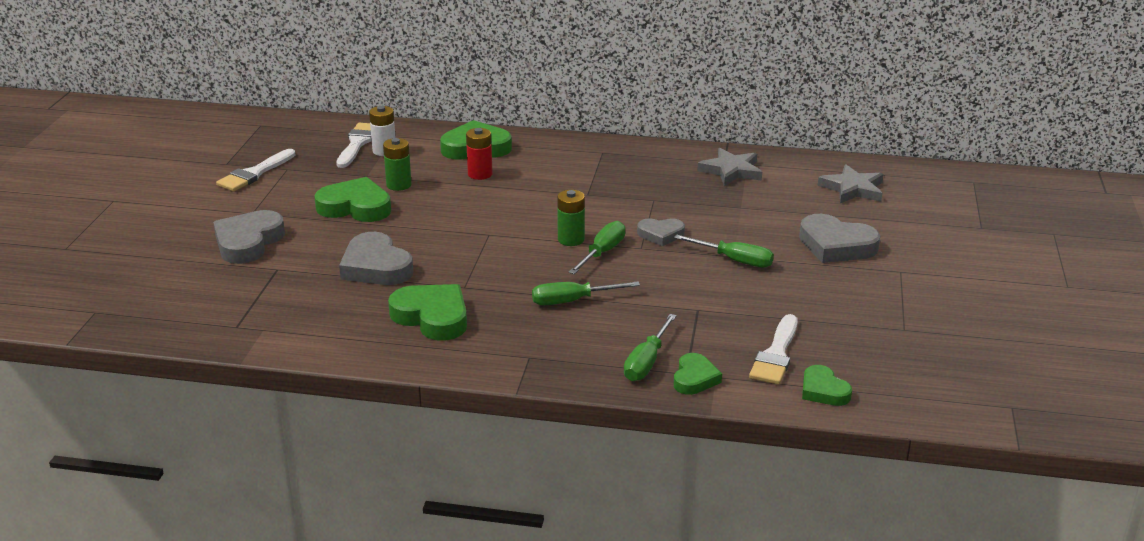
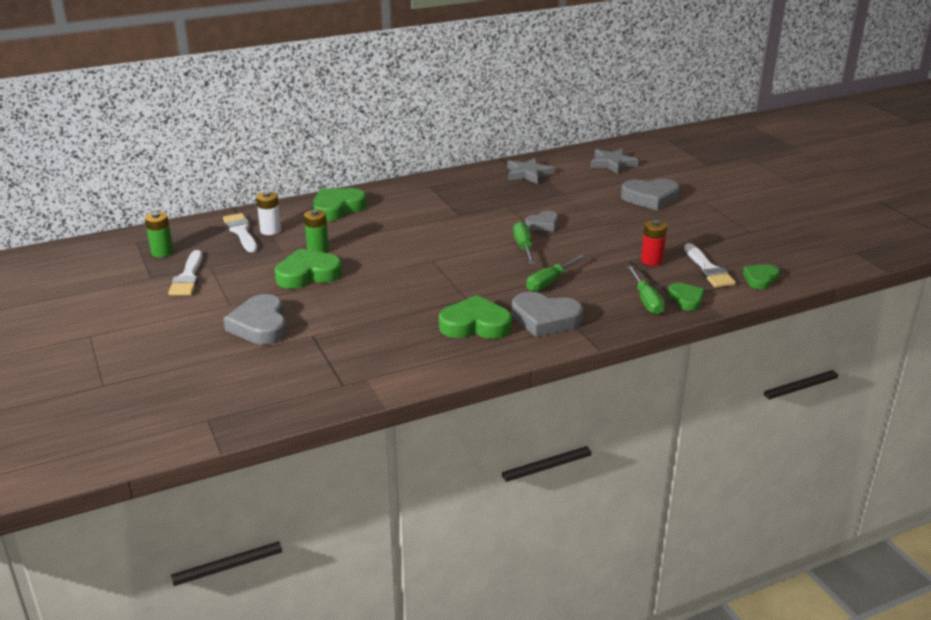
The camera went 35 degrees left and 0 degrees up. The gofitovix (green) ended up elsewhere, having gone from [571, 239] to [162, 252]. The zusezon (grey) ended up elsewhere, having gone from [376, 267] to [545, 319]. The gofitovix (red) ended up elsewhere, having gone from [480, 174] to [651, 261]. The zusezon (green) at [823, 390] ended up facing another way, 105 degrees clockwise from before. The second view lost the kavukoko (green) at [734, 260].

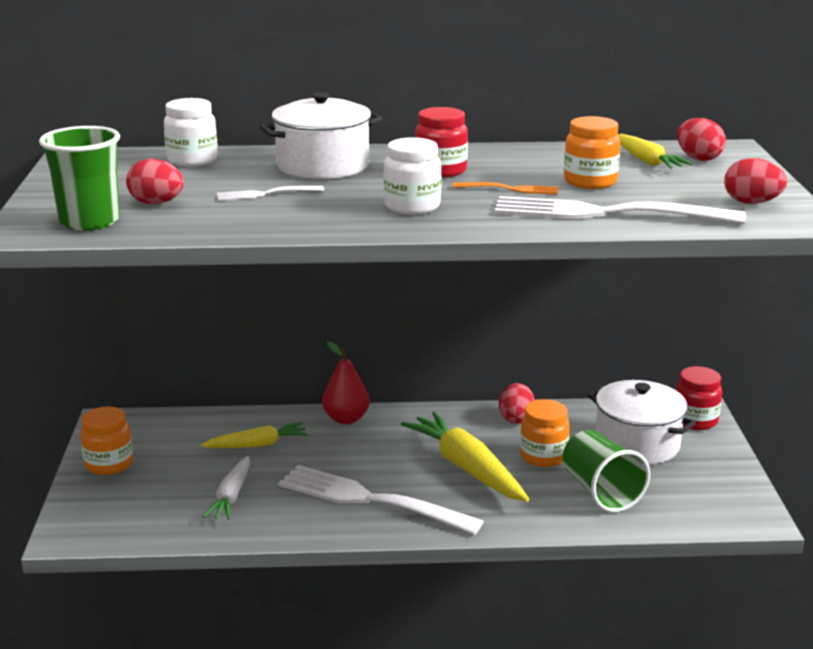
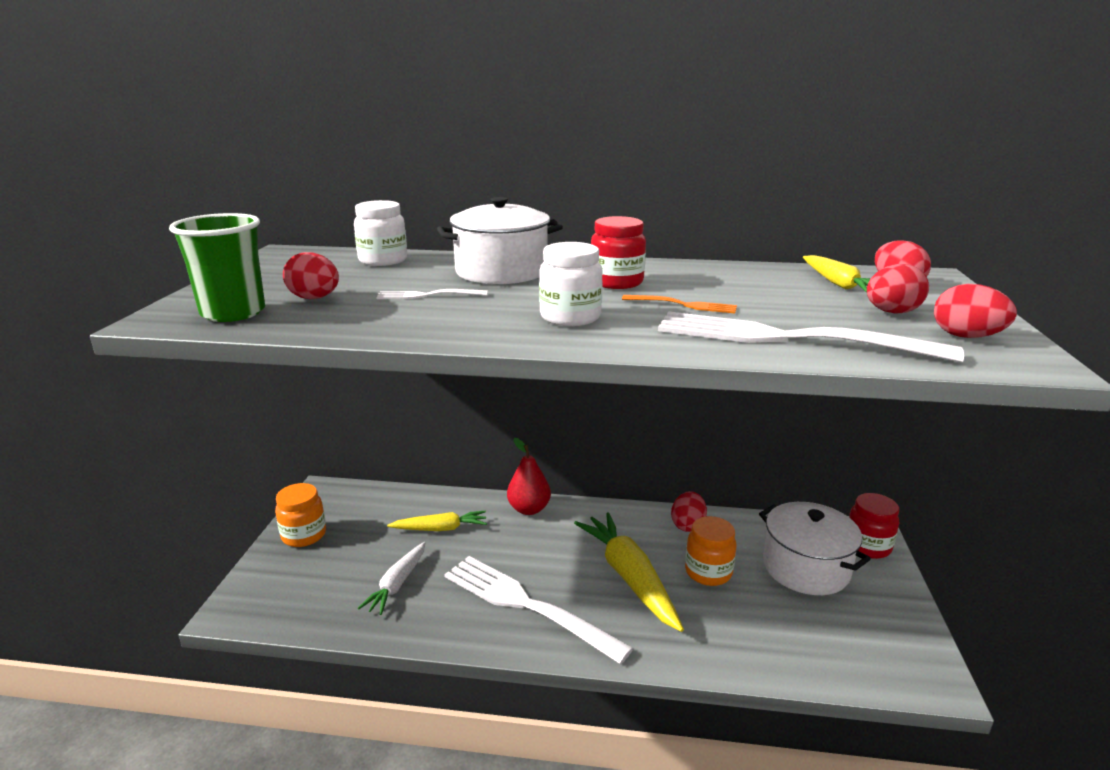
The camera went 10 degrees right and 0 degrees up. The second view gained the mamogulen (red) at [891, 312]. The second view lost the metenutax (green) at [601, 492]. The second view lost the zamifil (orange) at [590, 182].

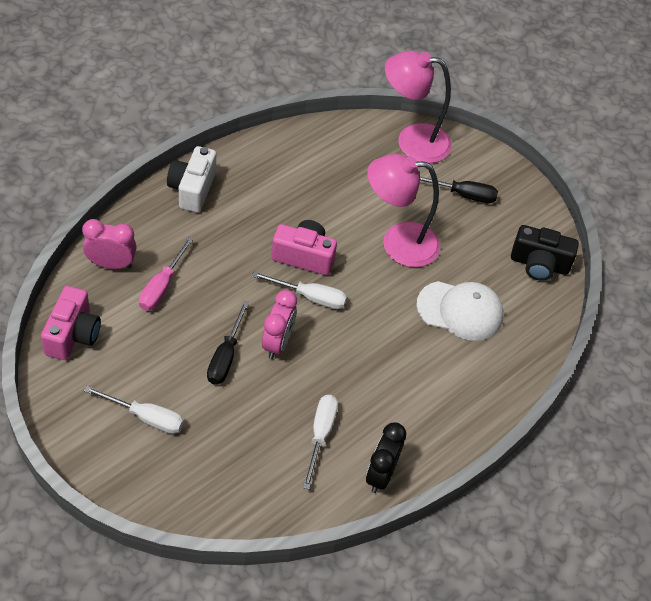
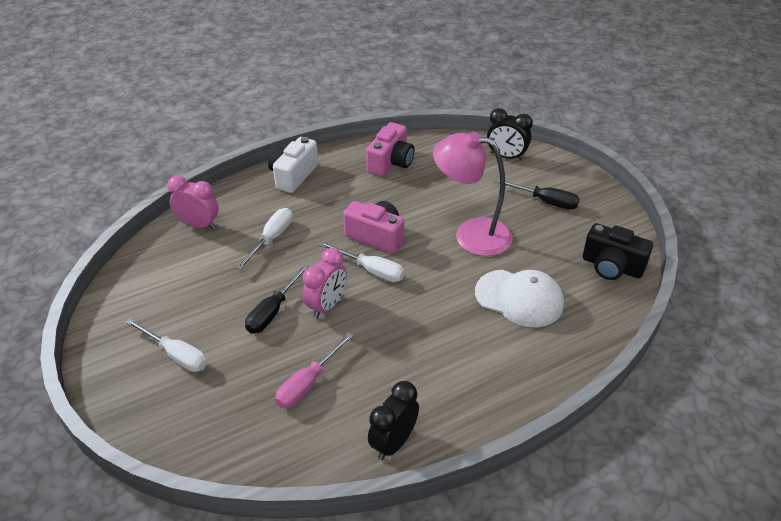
The camera went 20 degrees right and 10 degrees down. The kavukoko (white) ended up elsewhere, having gone from [320, 435] to [271, 239]. The kavukoko (pink) ended up elsewhere, having gone from [162, 286] to [308, 383]. The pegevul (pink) ended up elsewhere, having gone from [73, 335] to [391, 163]. Where the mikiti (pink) stood at [412, 141], the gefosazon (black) came to stand at [506, 156].

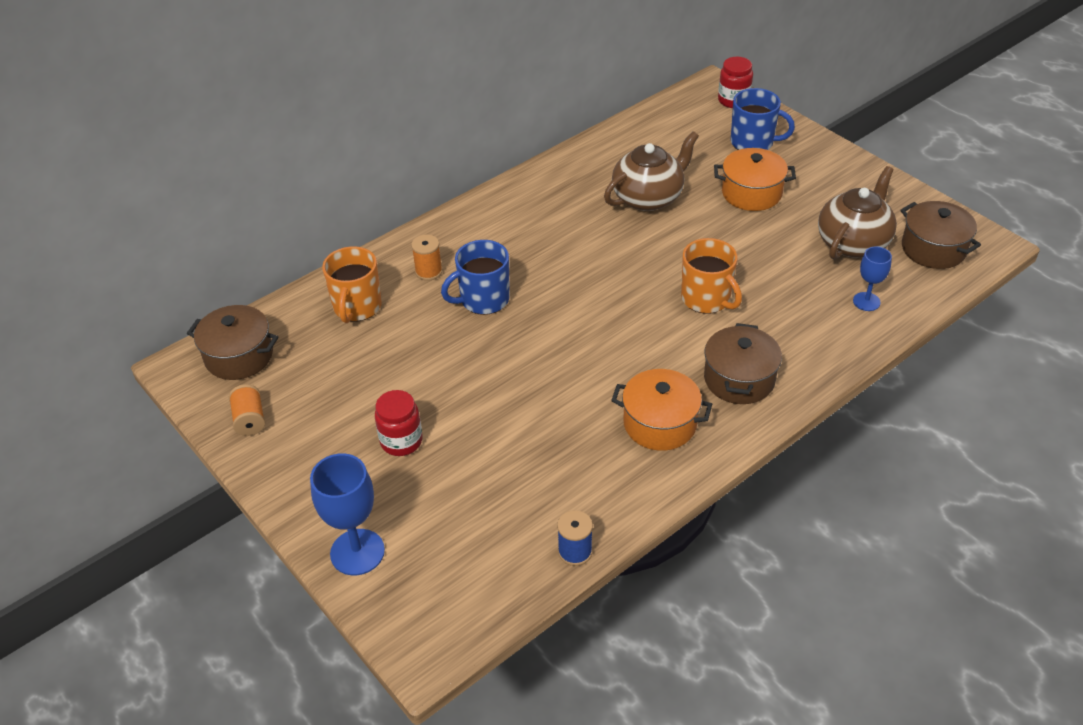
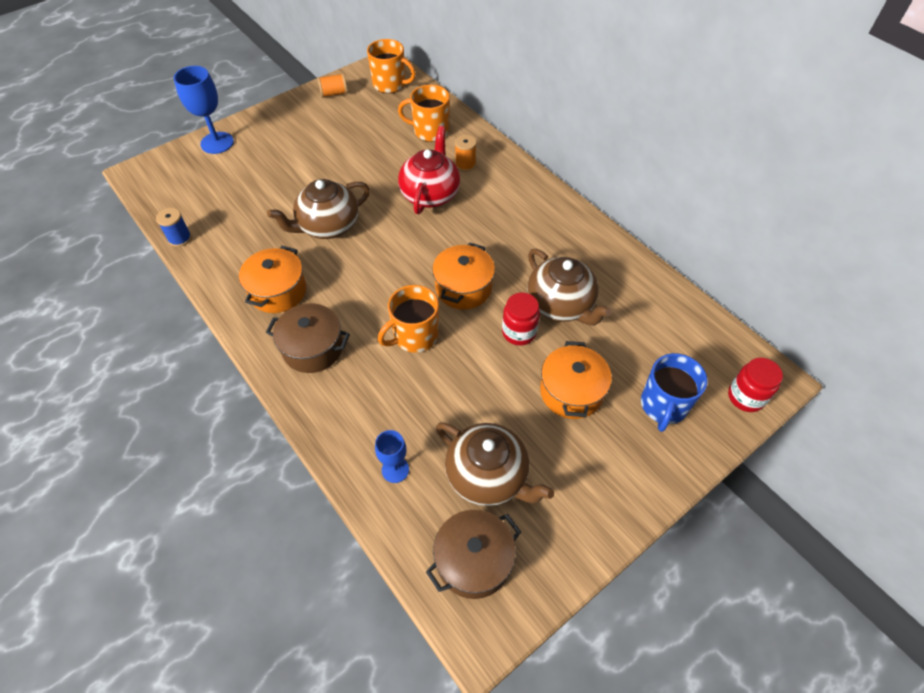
The camera went 90 degrees right and 10 degrees up. The second view gained the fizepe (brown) at [328, 226]. Where the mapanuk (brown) stood at [239, 356], the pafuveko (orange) came to stand at [390, 84]. Where the pafuveko (blue) stood at [483, 300], the fizepe (red) came to stand at [430, 194]. The second view gained the mapanuk (orange) at [463, 288]. The zamifil (red) ended up elsewhere, having gone from [401, 441] to [519, 332].

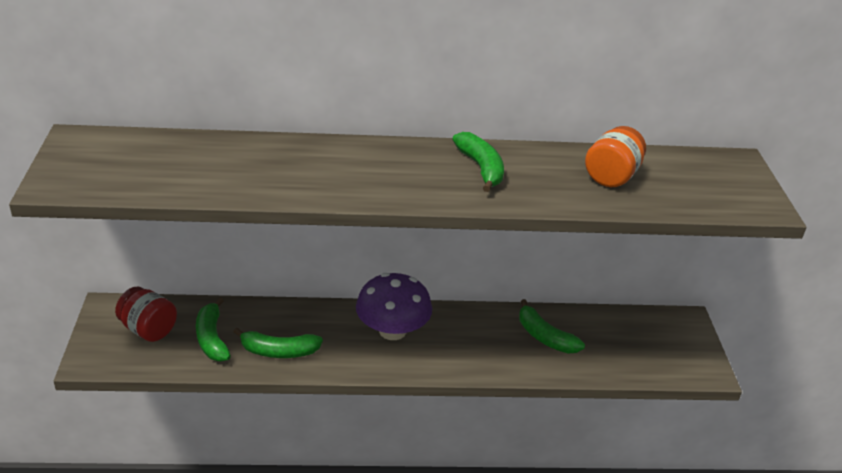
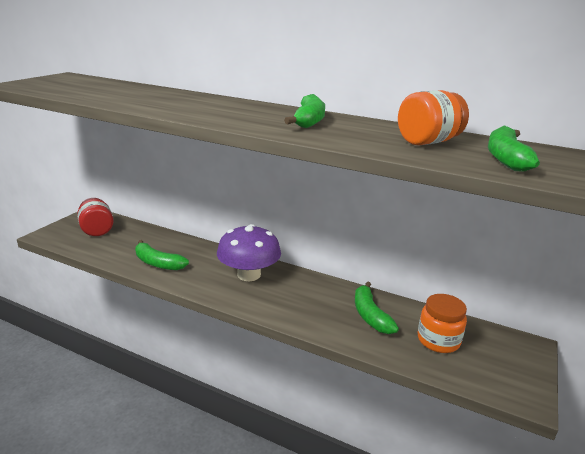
The camera went 30 degrees right and 10 degrees down. The second view gained the zamifil (orange) at [438, 340]. The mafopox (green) ended up elsewhere, having gone from [212, 338] to [505, 158].

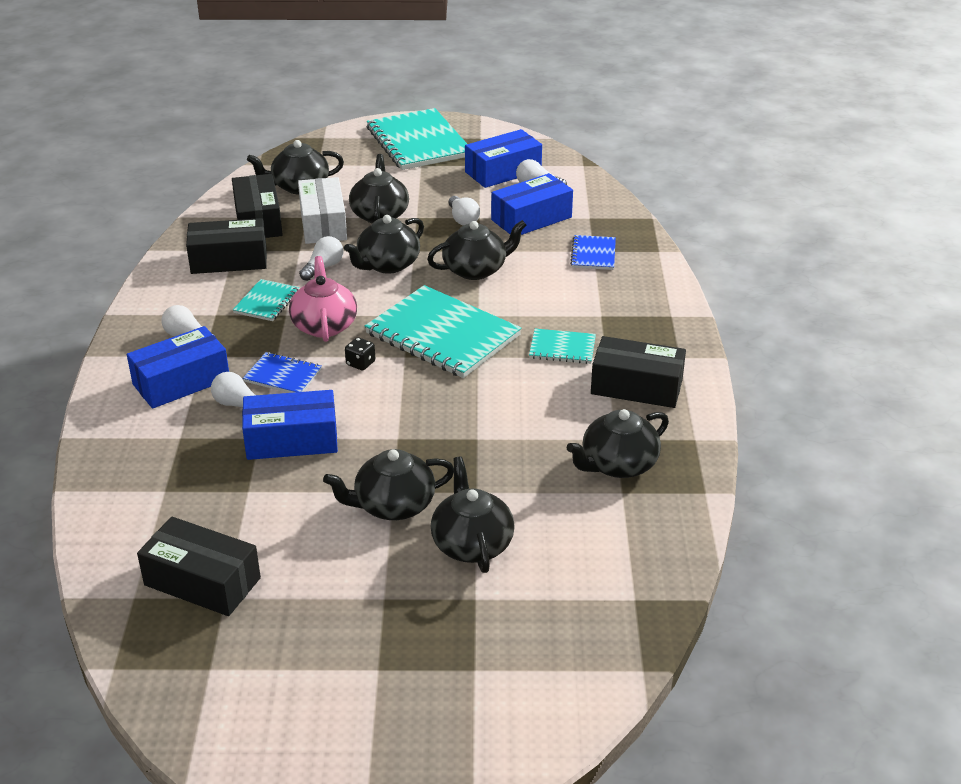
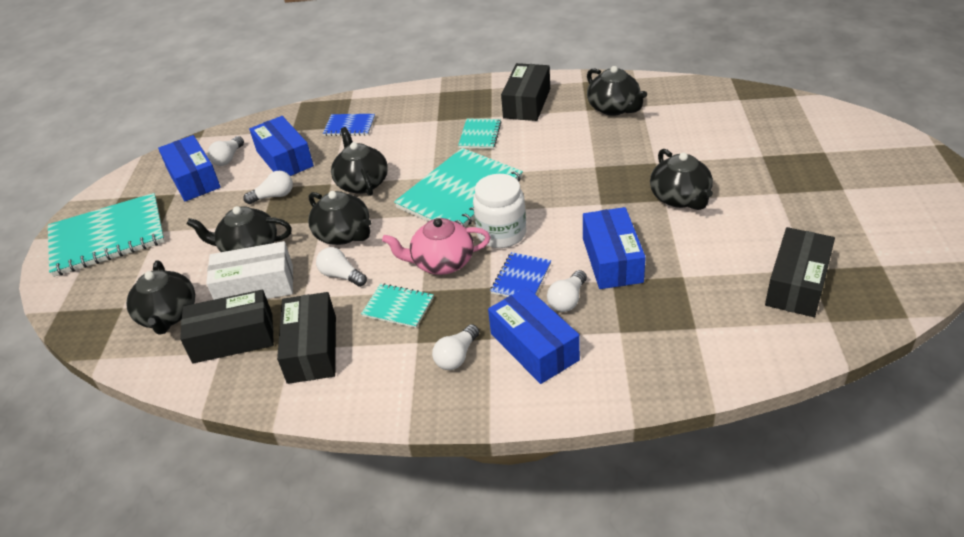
The camera went 85 degrees left and 5 degrees up. Where the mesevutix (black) stood at [360, 363], the zamifil (white) came to stand at [501, 234]. The second view lost the fizepe (black) at [472, 543].

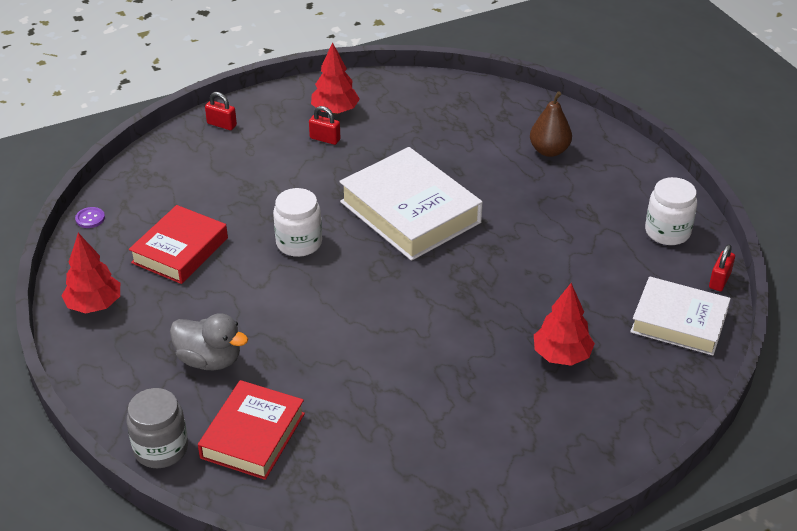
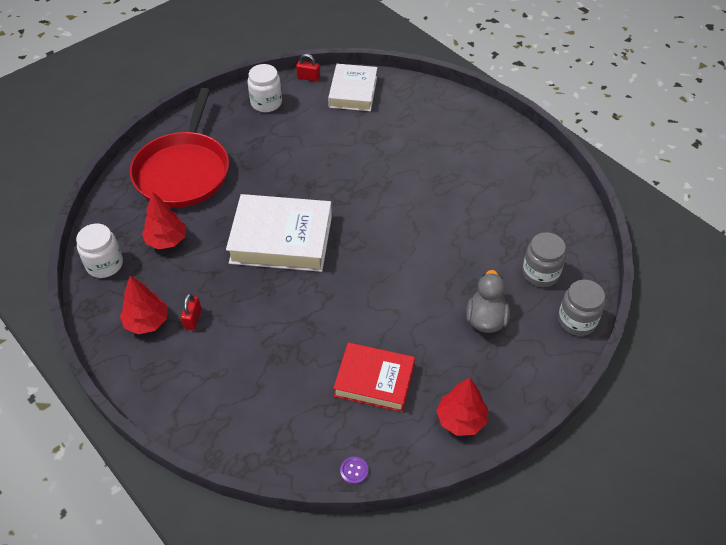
The camera went 105 degrees left and 10 degrees up. The zamifil (white) ended up elsewhere, having gone from [299, 243] to [104, 264]. Where the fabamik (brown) stood at [549, 151], the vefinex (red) came to stand at [183, 171]. The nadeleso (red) ended up elsewhere, having gone from [561, 355] to [166, 240]. The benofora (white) at [410, 212] ended up facing another way, 60 degrees clockwise from before. Where the benofora (red) stood at [253, 435], the zamifil (grey) came to stand at [540, 273]. The second view lost the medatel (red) at [221, 124].

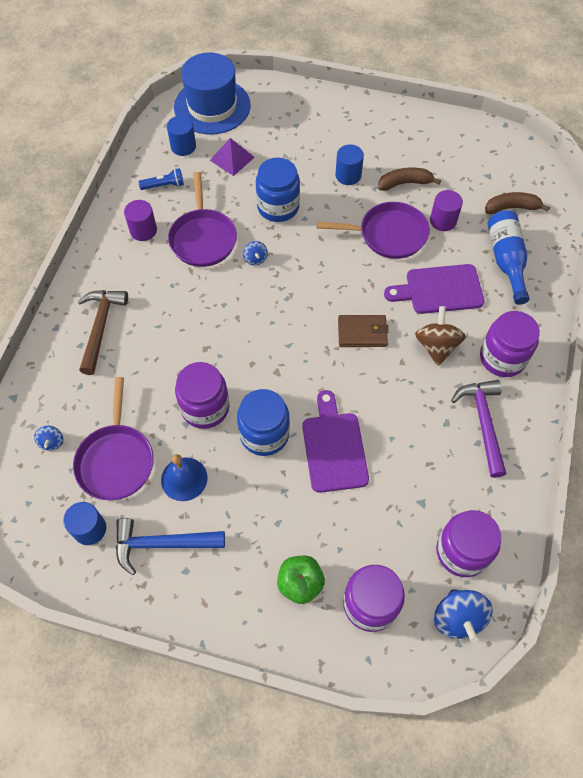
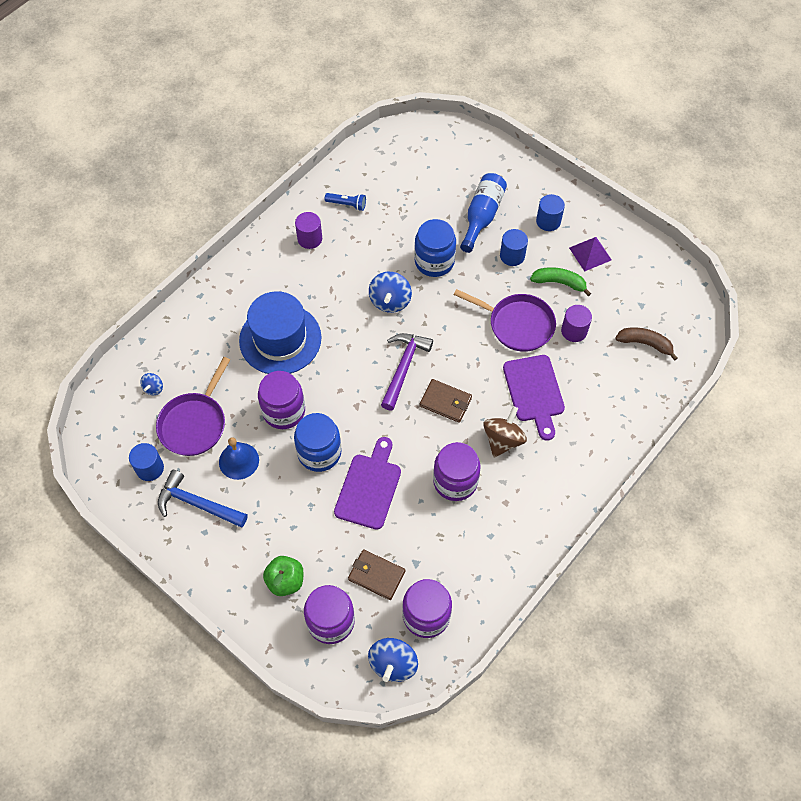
The camera went 25 degrees right and 0 degrees up. The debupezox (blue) ended up elsewhere, having gone from [212, 106] to [280, 339]. The second view gained the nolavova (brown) at [376, 575]. The size of the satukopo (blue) at [255, 259] changed by a factor of 1.87. The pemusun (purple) ended up elsewhere, having gone from [483, 423] to [403, 367]. The zamifil (purple) ended up elsewhere, having gone from [502, 358] to [455, 481]. The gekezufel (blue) ended up elsewhere, having gone from [506, 260] to [482, 216]. The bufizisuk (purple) at [439, 290] ended up facing another way, 120 degrees counterclockwise from before. What was the mafopox (brown) at [405, 183] turned into the mafopox (green) at [559, 282]. The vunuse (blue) ended up elsewhere, having gone from [183, 146] to [548, 221]. The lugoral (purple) ended up elsewhere, having gone from [232, 158] to [590, 254]. The second view lost the pemusun (brown) at [100, 327]. The second view lost the vefinex (purple) at [203, 238].

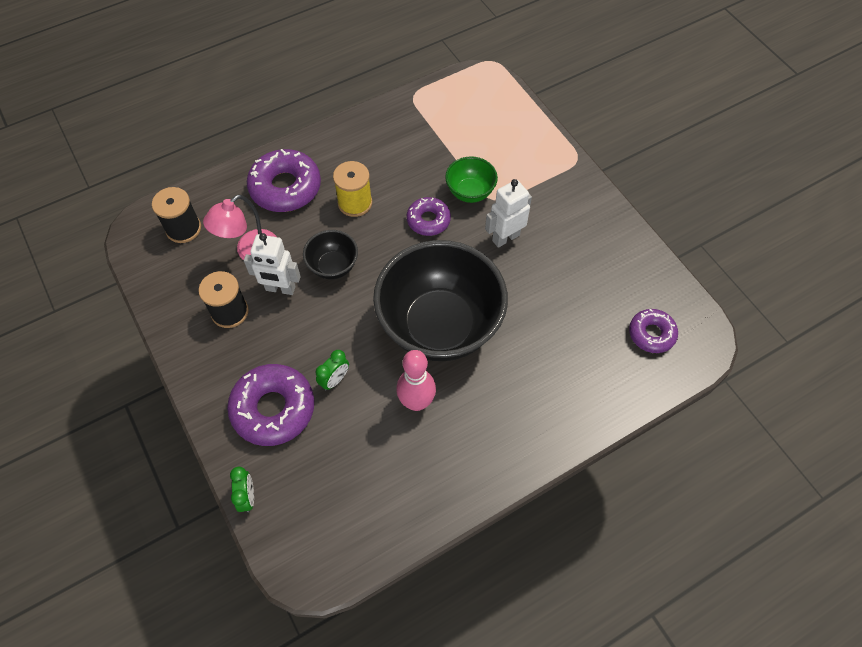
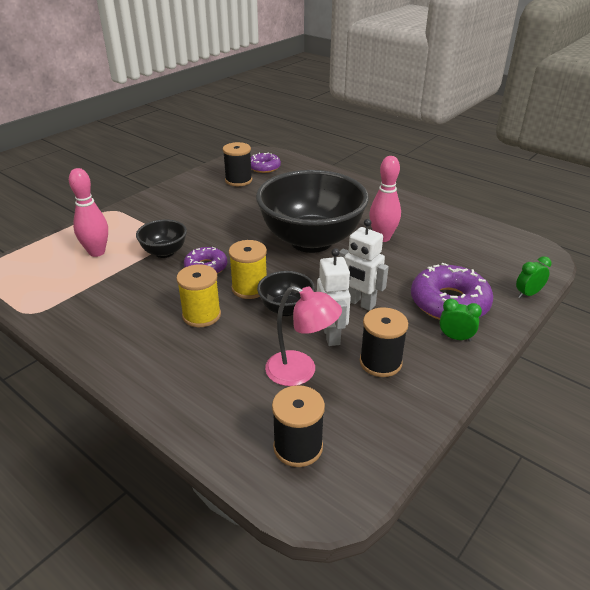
The camera went 110 degrees left and 25 degrees down. The second view gained the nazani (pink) at [97, 252]. What was the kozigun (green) at [470, 192] turned into the kozigun (black) at [164, 252]. The second view gained the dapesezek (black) at [238, 180]. The second view gained the dapesezek (yellow) at [249, 288]. The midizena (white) ended up elsewhere, having gone from [505, 237] to [360, 303]. The gefosazon (green) ended up elsewhere, having gone from [334, 380] to [455, 338]. The second view lost the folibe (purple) at [285, 187].

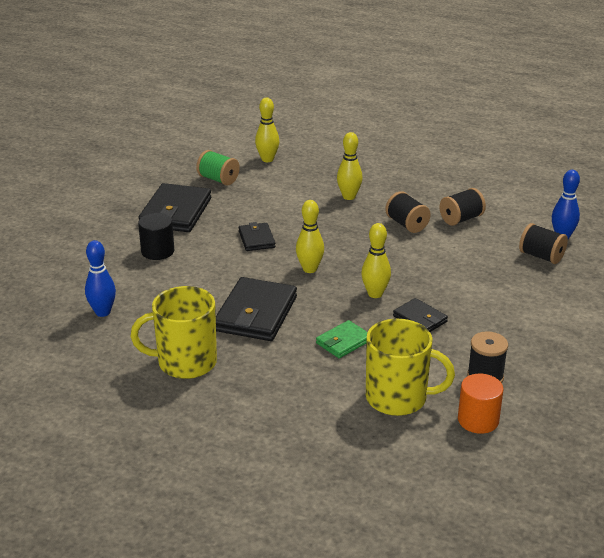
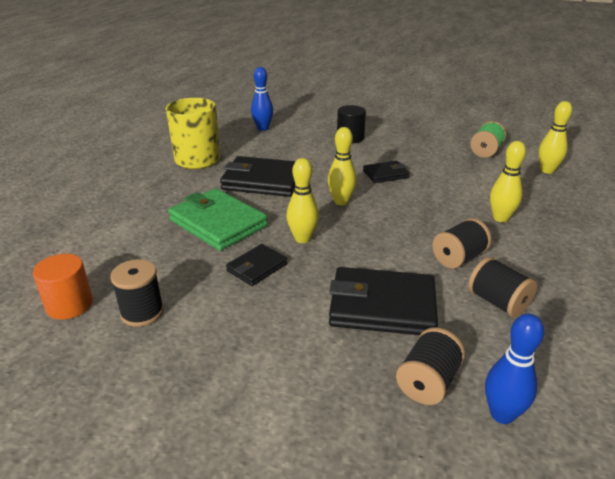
The camera went 85 degrees right and 0 degrees up. The size of the nolavova (green) at [343, 342] changed by a factor of 1.85. The nolavova (black) ended up elsewhere, having gone from [176, 212] to [382, 306]. The second view lost the pafuveko (yellow) at [398, 398].

